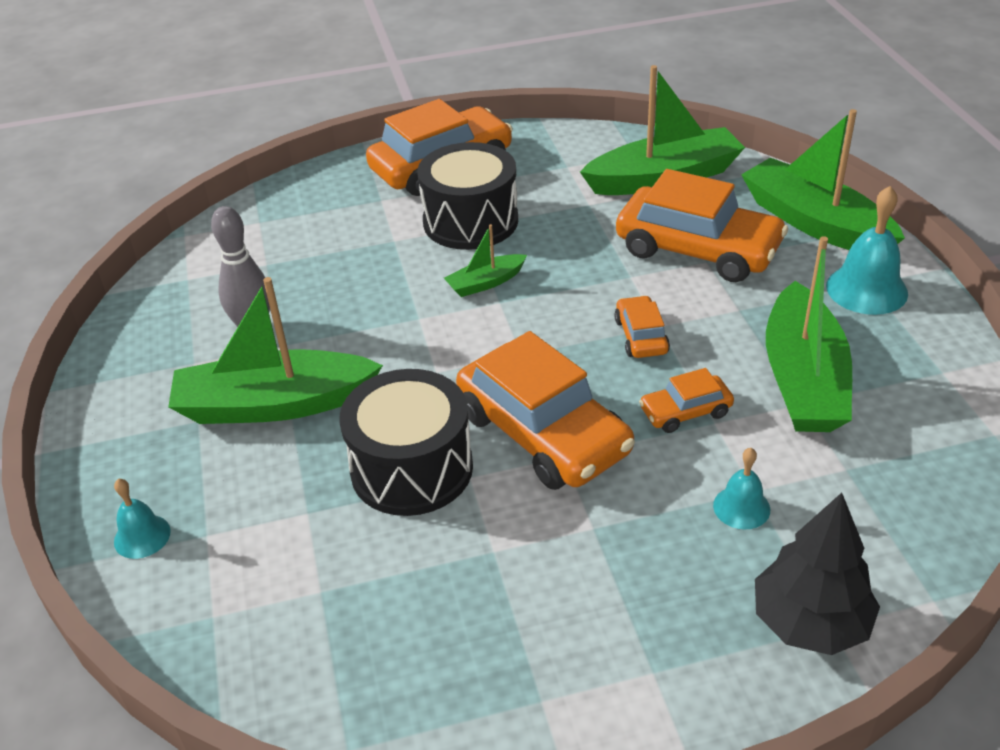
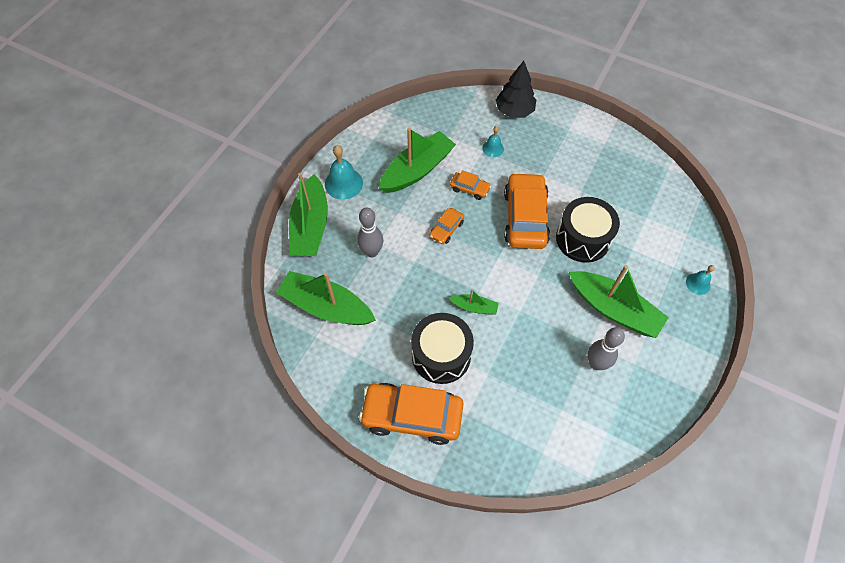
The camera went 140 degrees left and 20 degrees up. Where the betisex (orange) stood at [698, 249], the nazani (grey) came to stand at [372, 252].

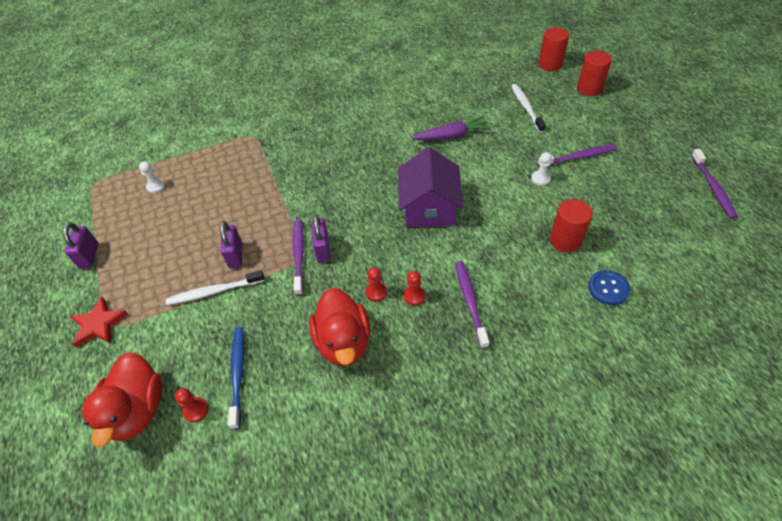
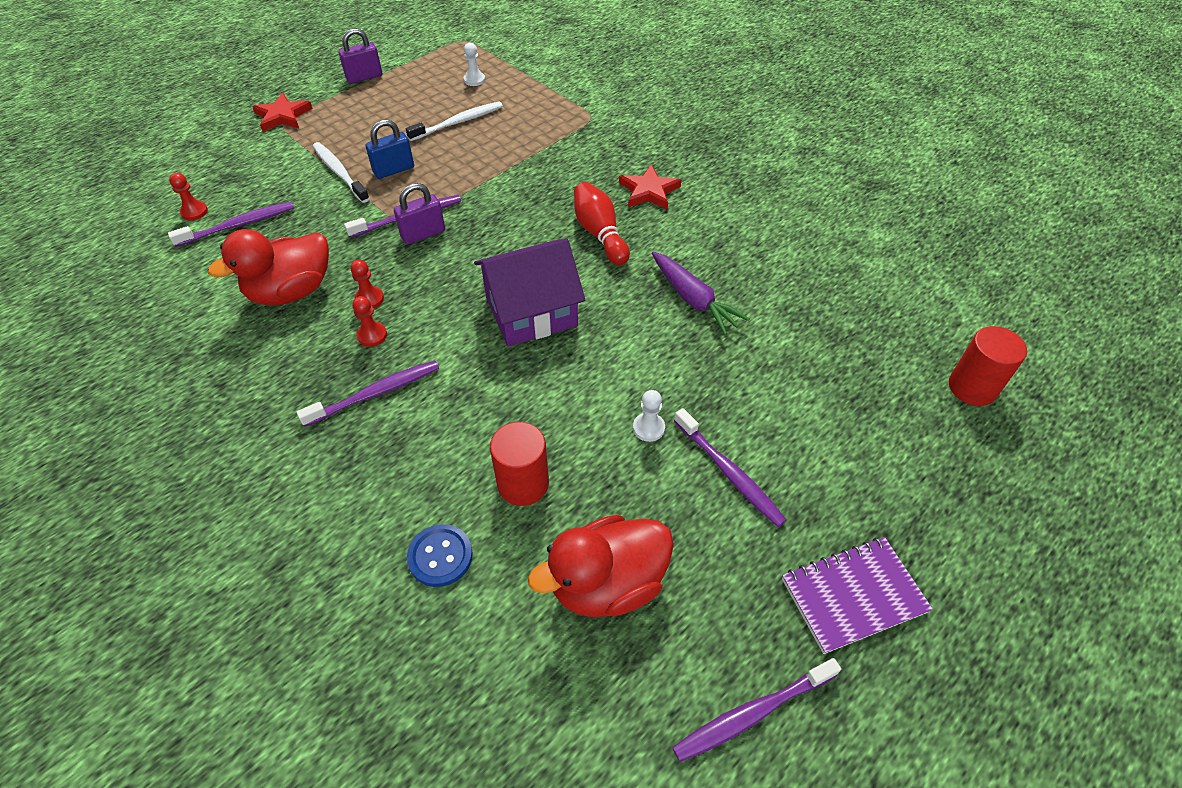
The camera went 65 degrees right and 0 degrees up. What was the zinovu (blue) at [238, 374] turned into the zinovu (purple) at [238, 225]. What was the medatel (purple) at [235, 255] turned into the medatel (blue) at [394, 170]. The zinovu (white) ended up elsewhere, having gone from [526, 108] to [458, 122]. The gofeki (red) ended up elsewhere, having gone from [138, 410] to [607, 583]. The second view gained the nazani (red) at [599, 234]. The second view gained the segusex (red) at [649, 191]. The second view gained the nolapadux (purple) at [853, 595]. The second view lost the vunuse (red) at [589, 89].

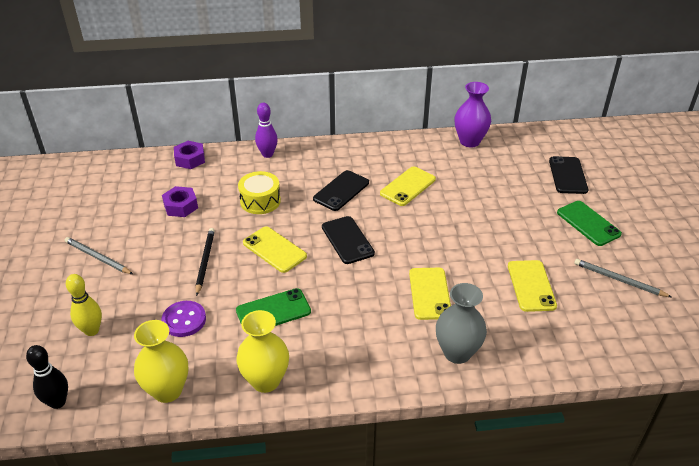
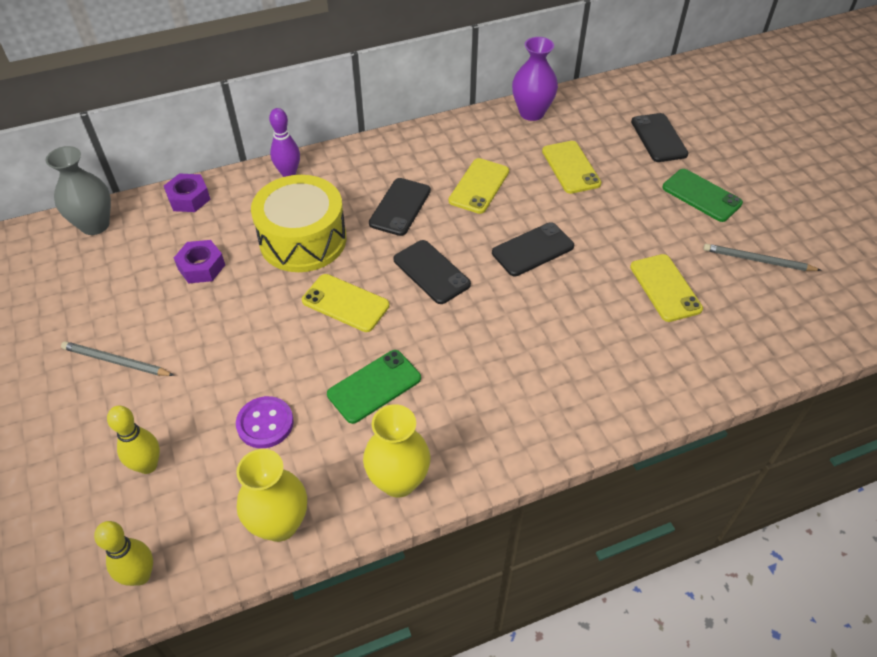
The camera went 15 degrees left and 10 degrees up. The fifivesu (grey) ended up elsewhere, having gone from [457, 352] to [95, 225]. What was the nazani (black) at [58, 402] turned into the nazani (yellow) at [140, 575]. The size of the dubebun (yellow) at [260, 201] changed by a factor of 1.66. The second view gained the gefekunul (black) at [533, 249]. The gefekunul (yellow) ended up elsewhere, having gone from [429, 293] to [571, 167]. The second view lost the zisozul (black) at [205, 261].

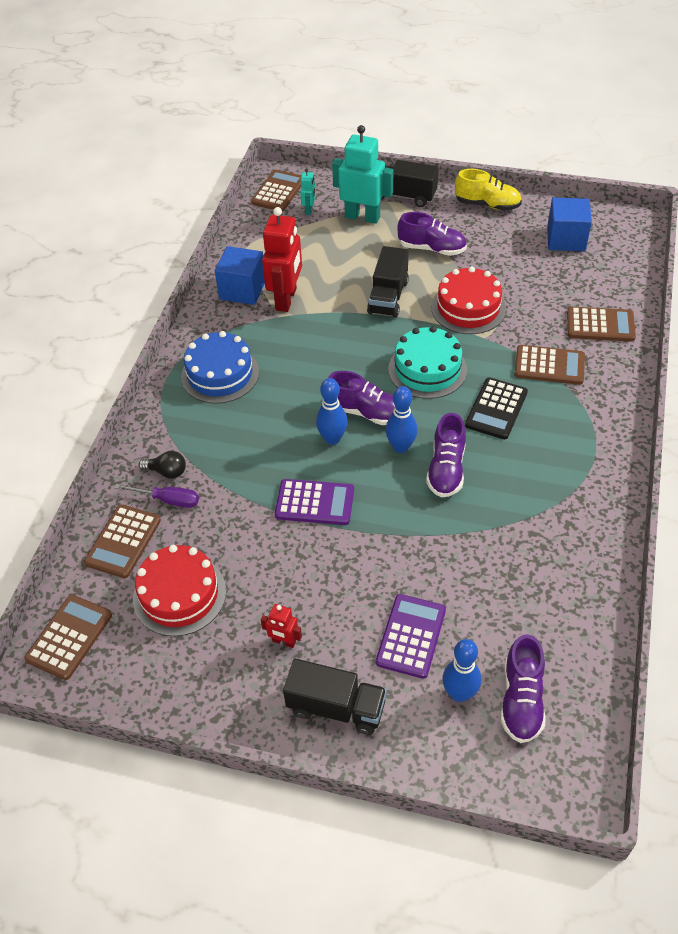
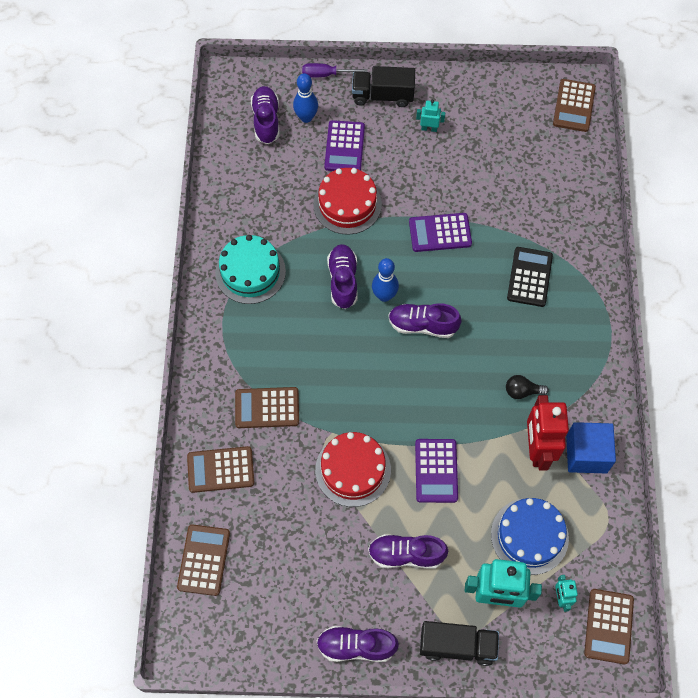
The camera went 165 degrees right and 15 degrees up. The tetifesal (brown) ended up elsewhere, having gone from [123, 541] to [204, 560]. The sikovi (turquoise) ended up elsewhere, having gone from [427, 369] to [250, 272]. The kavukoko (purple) ended up elsewhere, having gone from [168, 500] to [326, 74]. The sikovi (red) ended up elsewhere, having gone from [179, 594] to [347, 204]. What was the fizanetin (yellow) at [487, 205] turned into the fizanetin (purple) at [356, 646]. Where the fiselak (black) stood at [388, 297], the tetifesal (purple) came to stand at [436, 471]. What was the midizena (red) at [284, 641] turned into the midizena (turquoise) at [429, 128]. The sikovi (blue) ended up elsewhere, having gone from [220, 374] to [529, 536]. The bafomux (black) ended up elsewhere, having gone from [167, 472] to [522, 391]. The tetifesal (black) ended up elsewhere, having gone from [496, 409] to [529, 277]. The second view lost the nazani (blue) at [332, 439]. The second view lost the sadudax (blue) at [566, 239].

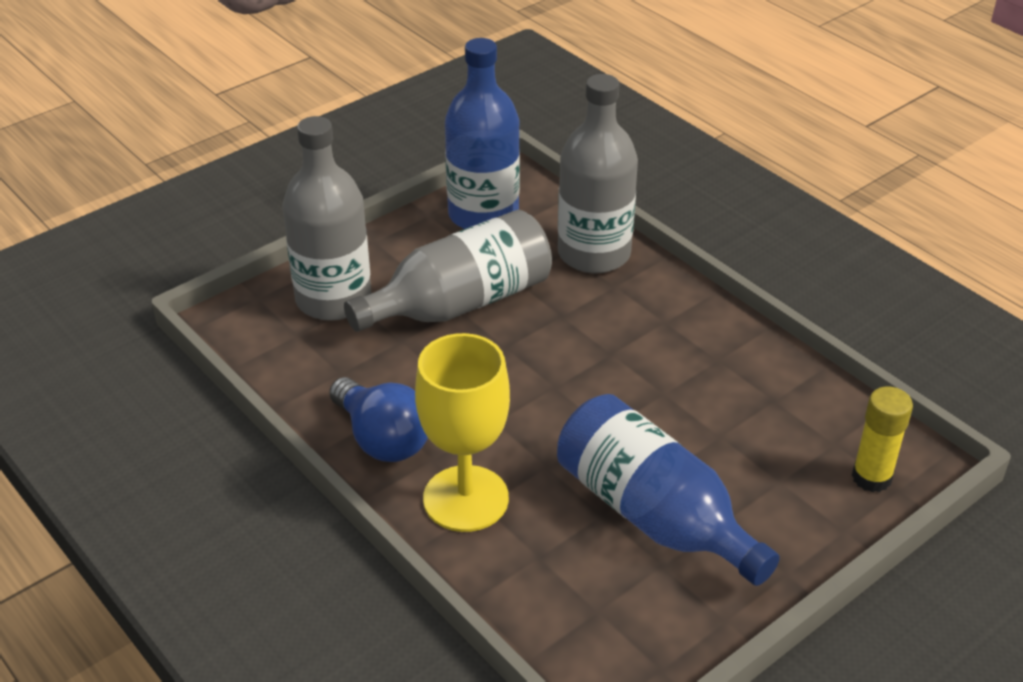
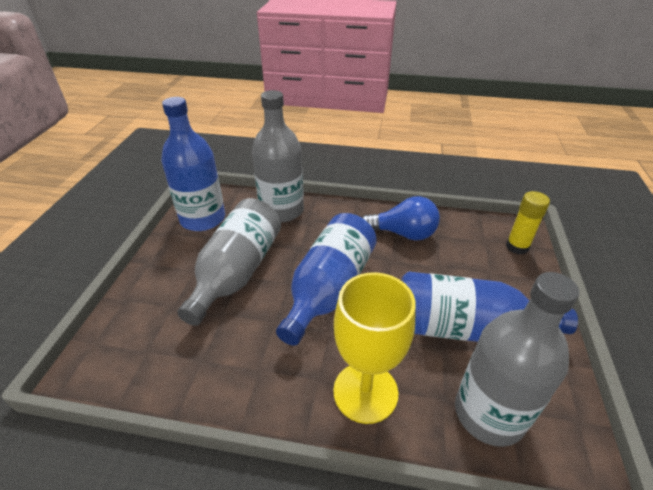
The camera went 40 degrees left and 0 degrees up. The second view gained the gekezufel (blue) at [329, 289]. The bafomux (blue) ended up elsewhere, having gone from [382, 439] to [403, 233]. The gekezufel (grey) ended up elsewhere, having gone from [333, 299] to [489, 413].

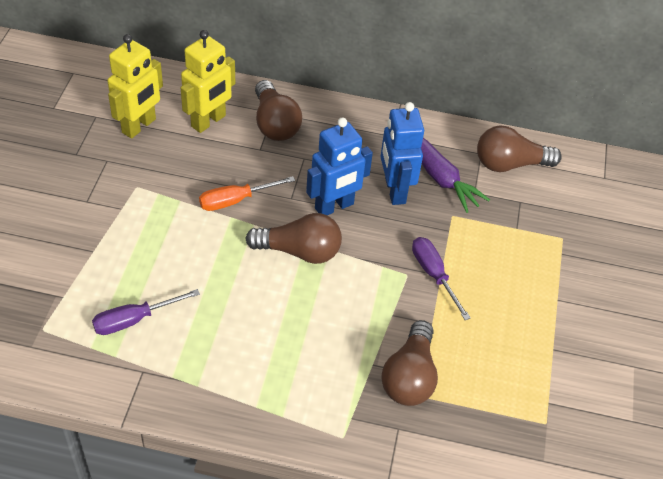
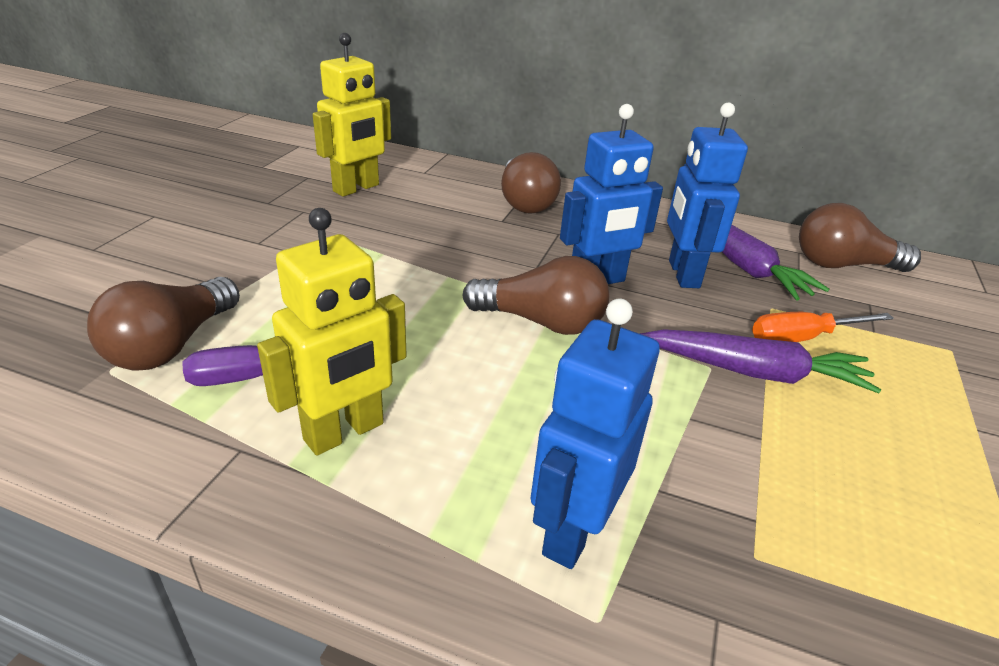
The camera went 10 degrees right and 15 degrees down. The bafomux (brown) ended up elsewhere, having gone from [410, 377] to [172, 345]. The midizena (yellow) ended up elsewhere, having gone from [209, 121] to [344, 432]. The second view gained the midizena (blue) at [572, 530]. Where the kavukoko (purple) stood at [434, 275], the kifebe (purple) came to stand at [754, 372]. The kavukoko (orange) ended up elsewhere, having gone from [236, 200] to [803, 338].

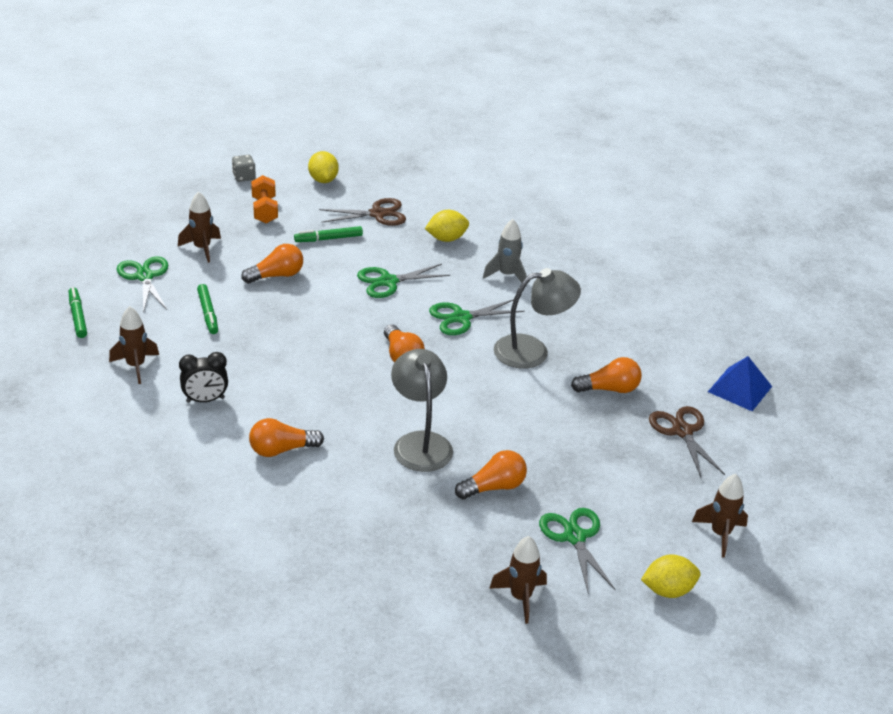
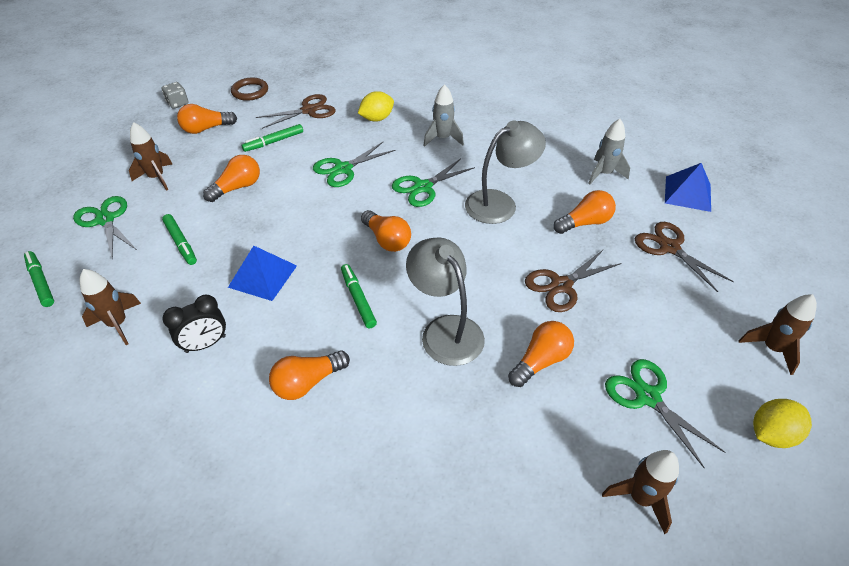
The camera went 15 degrees left and 10 degrees up. Where the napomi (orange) stood at [264, 210], the bafomux (orange) came to stand at [206, 129]. The second view gained the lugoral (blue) at [263, 276]. Where the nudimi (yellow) stood at [323, 180], the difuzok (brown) came to stand at [250, 91]. The second view gained the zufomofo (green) at [358, 299]. The second view gained the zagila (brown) at [561, 285]. The second view gained the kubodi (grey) at [604, 174].

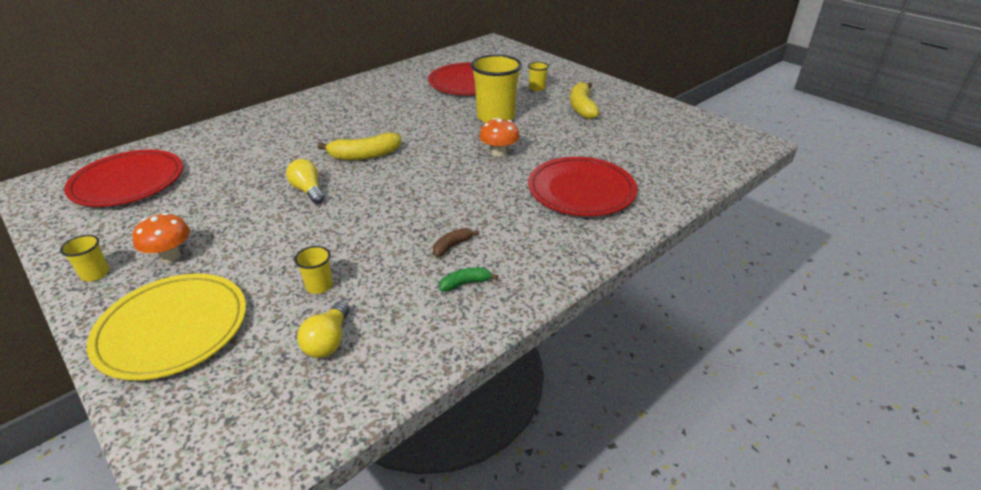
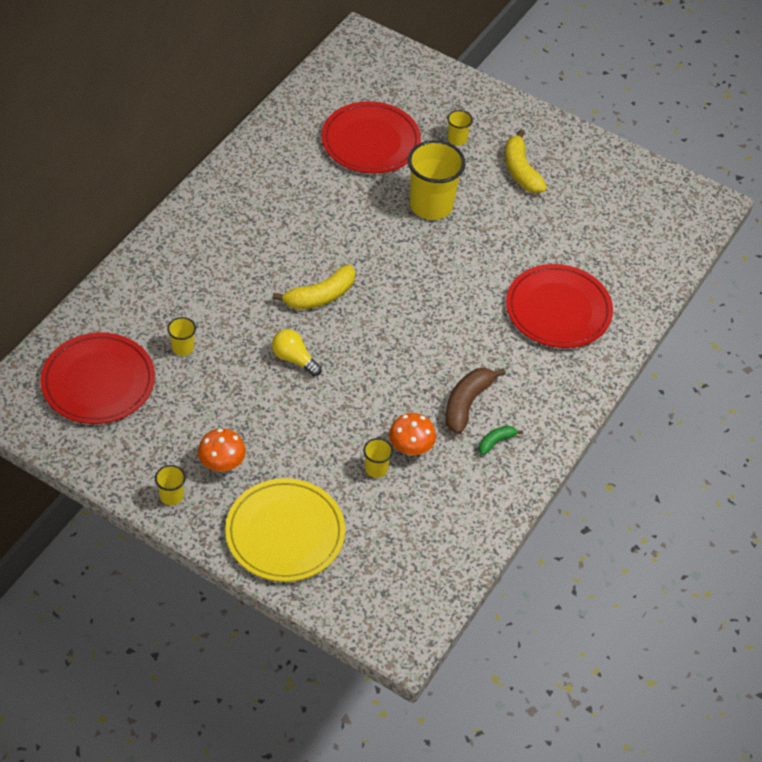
The camera went 20 degrees left and 15 degrees up. The second view gained the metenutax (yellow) at [183, 348]. The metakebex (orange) ended up elsewhere, having gone from [499, 153] to [410, 448]. The size of the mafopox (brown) at [452, 246] changed by a factor of 1.84. The second view lost the bafomux (yellow) at [328, 341].

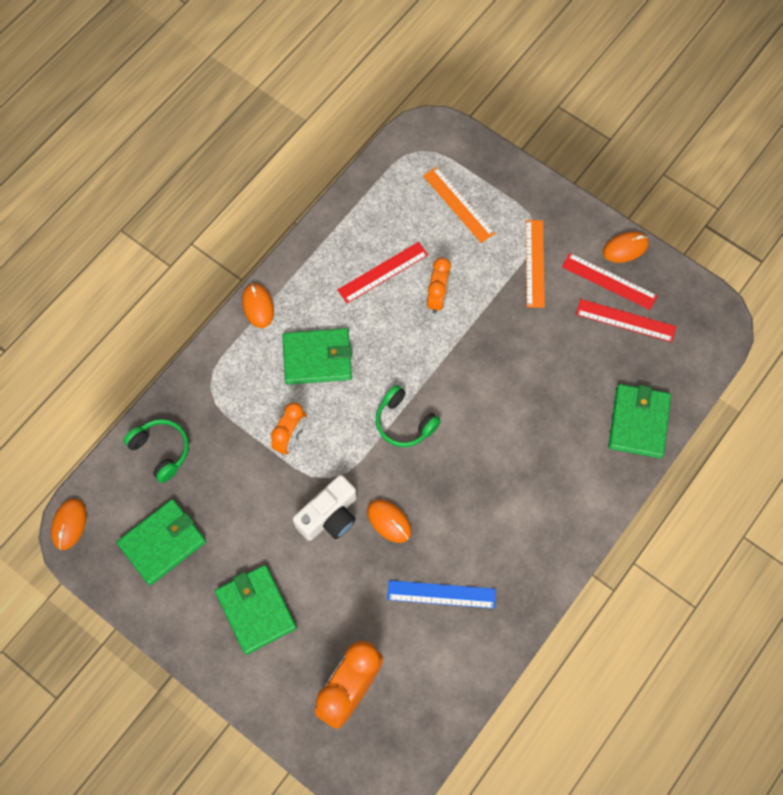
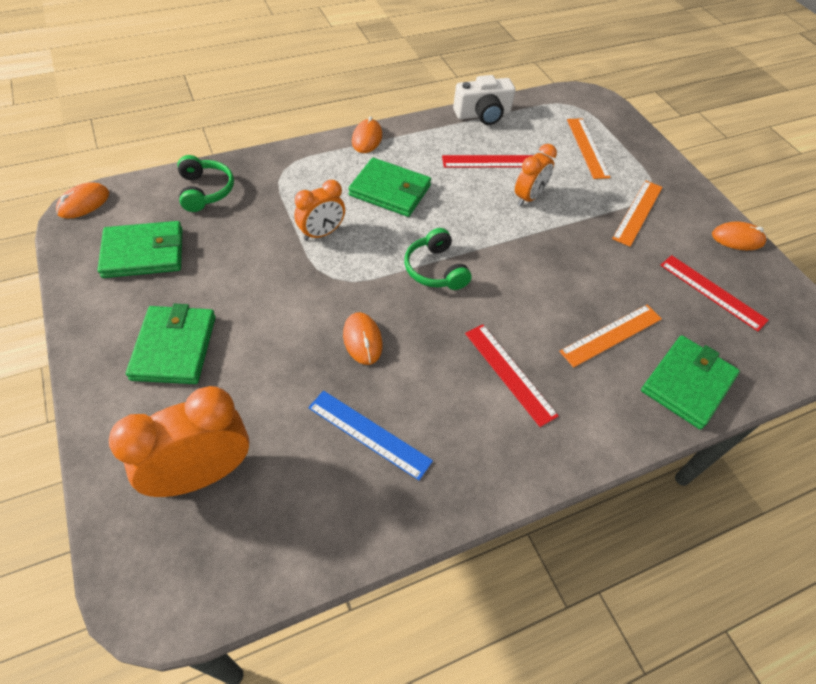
The camera went 25 degrees right and 15 degrees down. The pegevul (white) ended up elsewhere, having gone from [329, 516] to [483, 114]. The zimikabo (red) ended up elsewhere, having gone from [609, 281] to [510, 373]. The second view gained the zimikabo (orange) at [611, 335].

